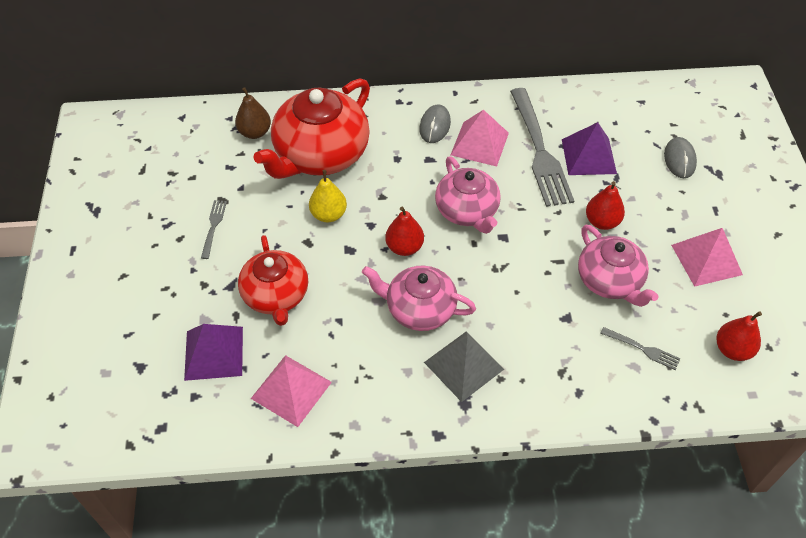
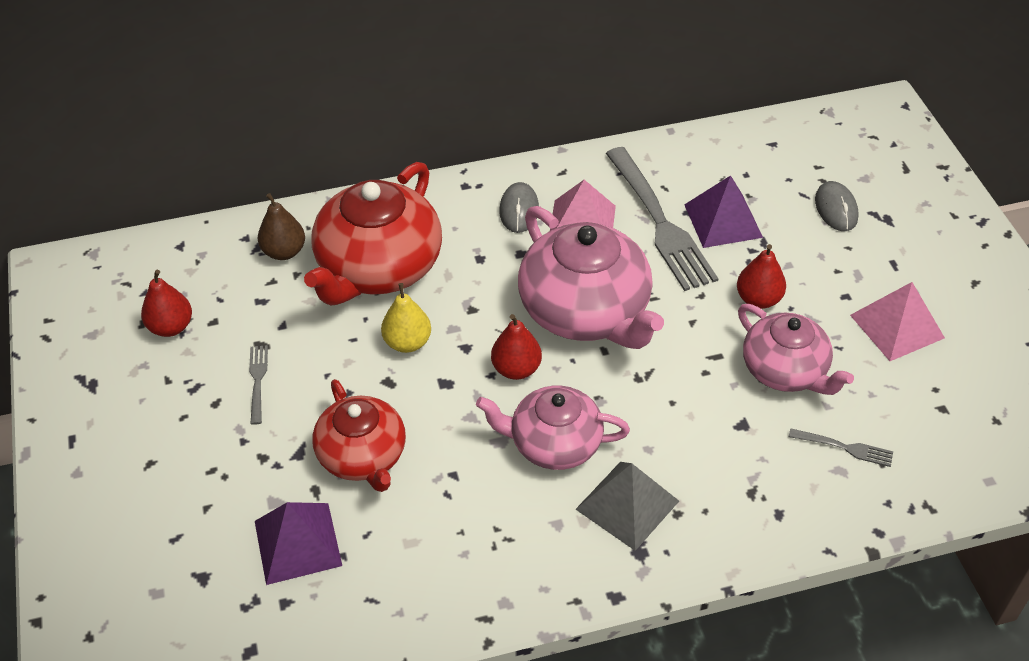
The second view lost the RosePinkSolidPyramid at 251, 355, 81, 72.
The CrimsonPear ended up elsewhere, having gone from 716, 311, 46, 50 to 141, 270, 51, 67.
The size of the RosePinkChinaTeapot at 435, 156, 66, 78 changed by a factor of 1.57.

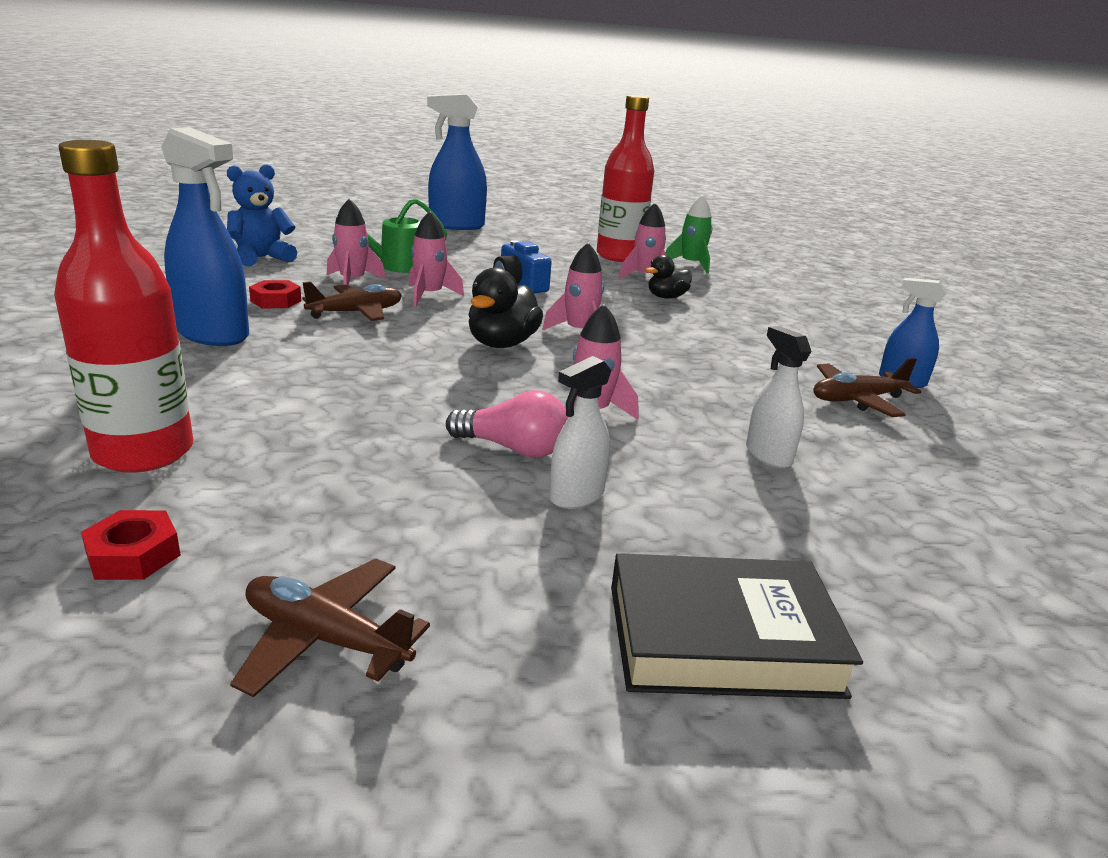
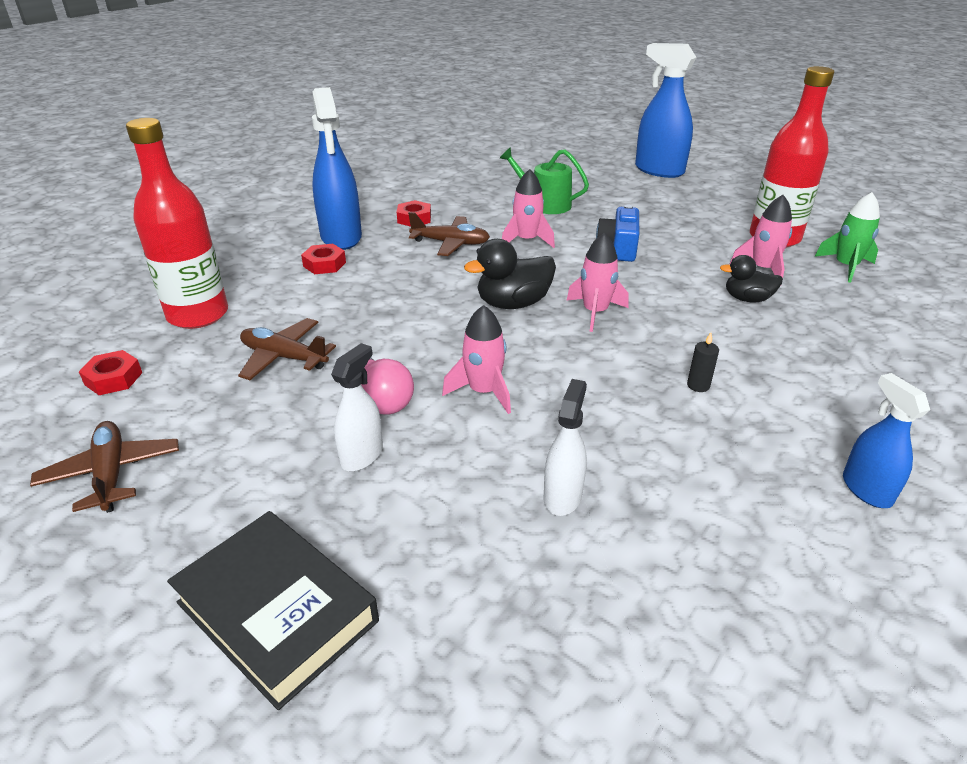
The second view lost the BlueTeddyBear at 227, 164, 70, 102.
The second view lost the RosePinkSpaceship at 327, 199, 58, 86.
The second view gained the CrimsonHexNut at 301, 244, 45, 30.
The second view gained the BlackPillarCandle at 687, 332, 32, 60.
The DarkBrownAeroplane ended up elsewhere, having gone from 813, 358, 108, 59 to 238, 318, 98, 62.
The WhiteSprayBottle at 550, 356, 62, 153 ended up facing another way, 120 degrees clockwise from before.

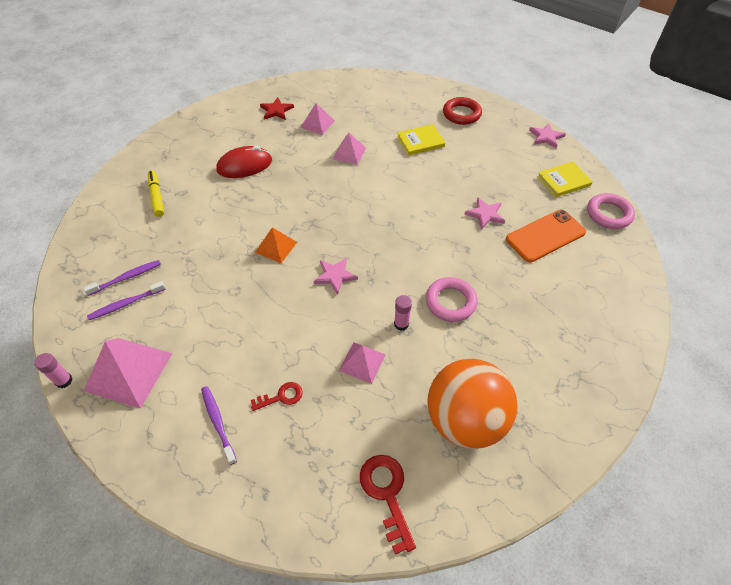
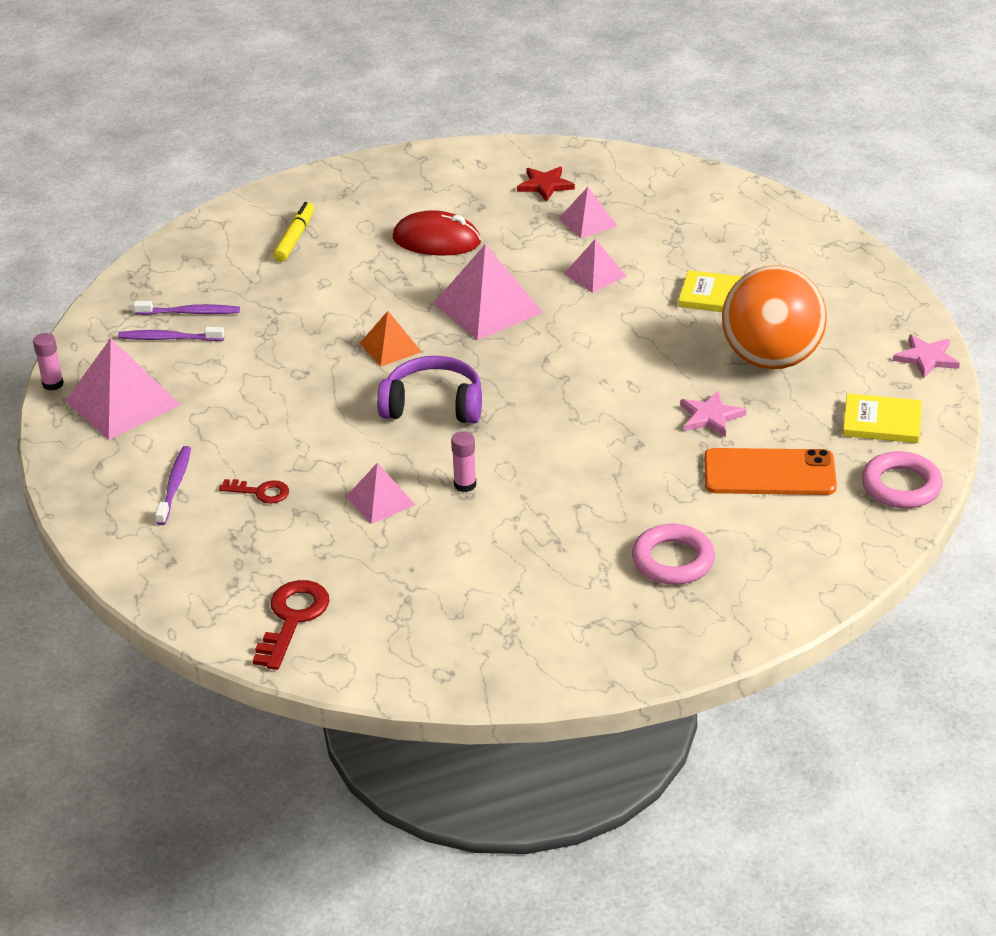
The second view lost the CrimsonHoop at 443, 97, 39, 28.
The second view gained the RosePinkSolidPyramid at 433, 244, 110, 97.
The RosePinkHoop ended up elsewhere, having gone from 426, 277, 52, 45 to 632, 524, 83, 61.
The OrangeColouredPlayBall ended up elsewhere, having gone from 427, 359, 91, 90 to 722, 265, 105, 104.
Where the RosePinkStarShape stood at 314, 257, 44, 38, the PurpleHeadphones came to stand at 377, 356, 105, 68.

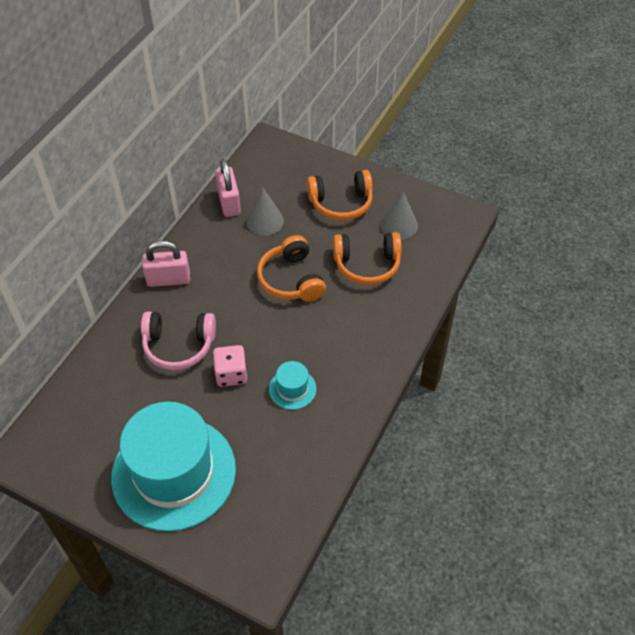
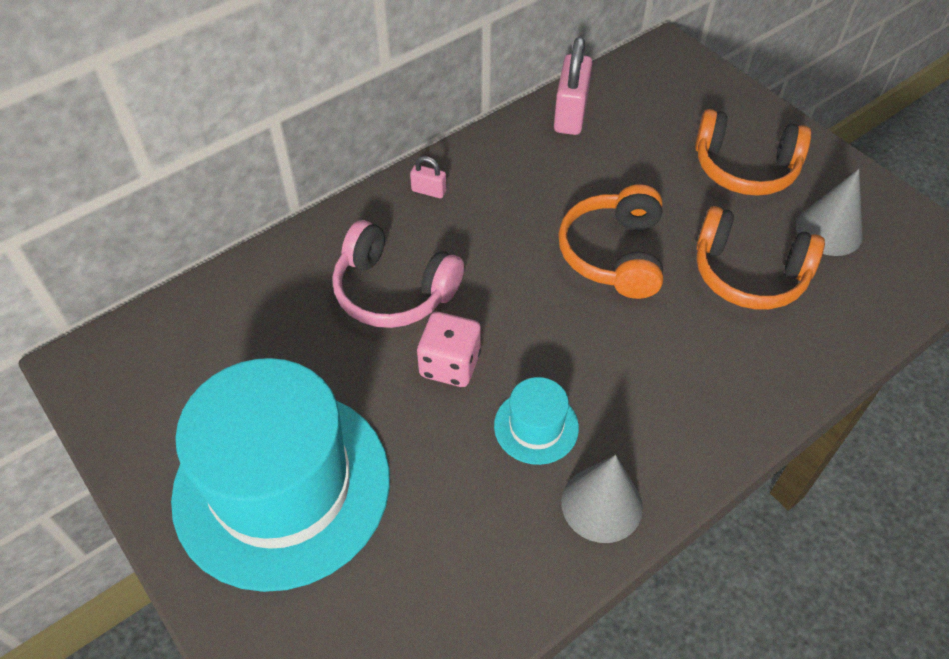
The AshGreyCone ended up elsewhere, having gone from 246, 187, 38, 49 to 561, 455, 82, 88.
The size of the RosePinkSmallLock at 142, 240, 48, 47 changed by a factor of 0.49.

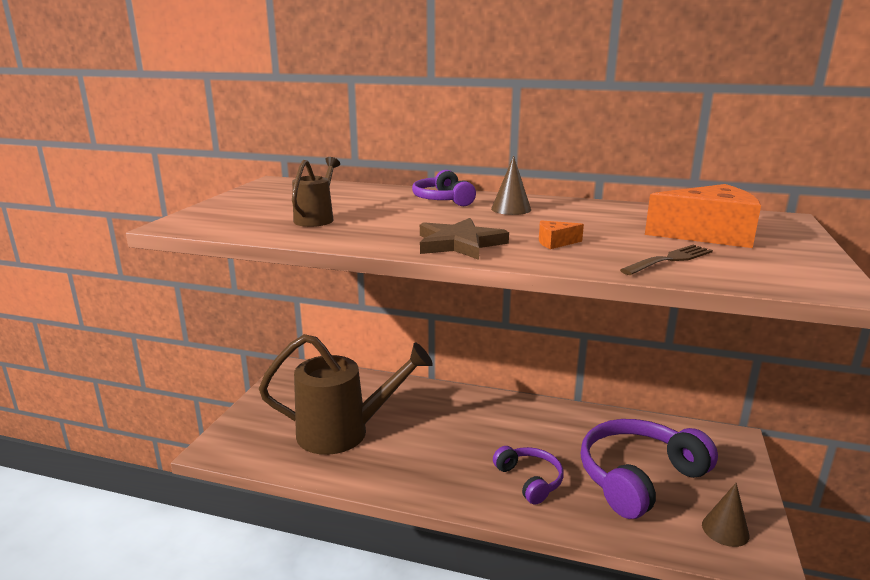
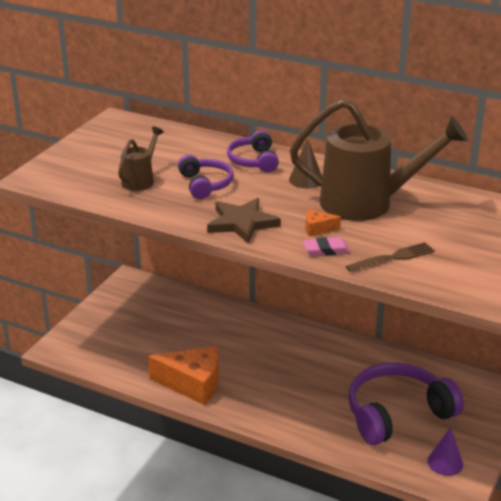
The second view gained the RosePinkGumEraser at 303, 237, 47, 19.
The DarkBrownWateringCan ended up elsewhere, having gone from 259, 334, 174, 121 to 290, 99, 178, 122.
The PurpleHeadphones ended up elsewhere, having gone from 493, 446, 70, 58 to 178, 155, 56, 44.
The OrangeColouredPieceOfCheese ended up elsewhere, having gone from 645, 184, 116, 64 to 148, 346, 71, 59.
What was the DarkBrownCone at 702, 483, 48, 64 turned into the PurpleCone at 427, 427, 36, 49.

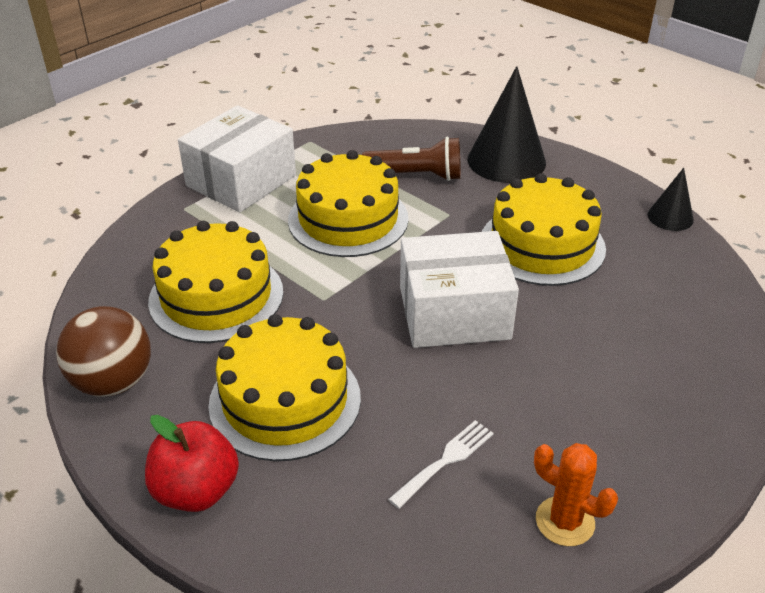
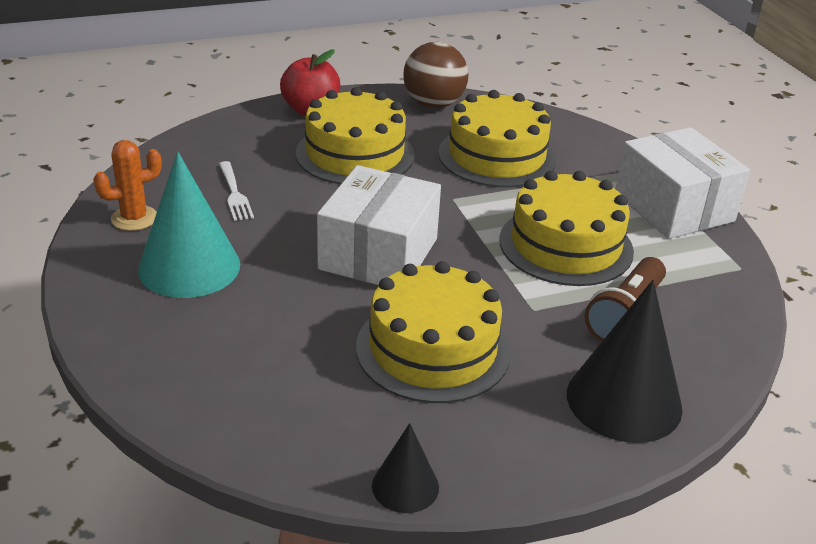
The second view gained the TurquoiseCone at 138, 151, 102, 147.

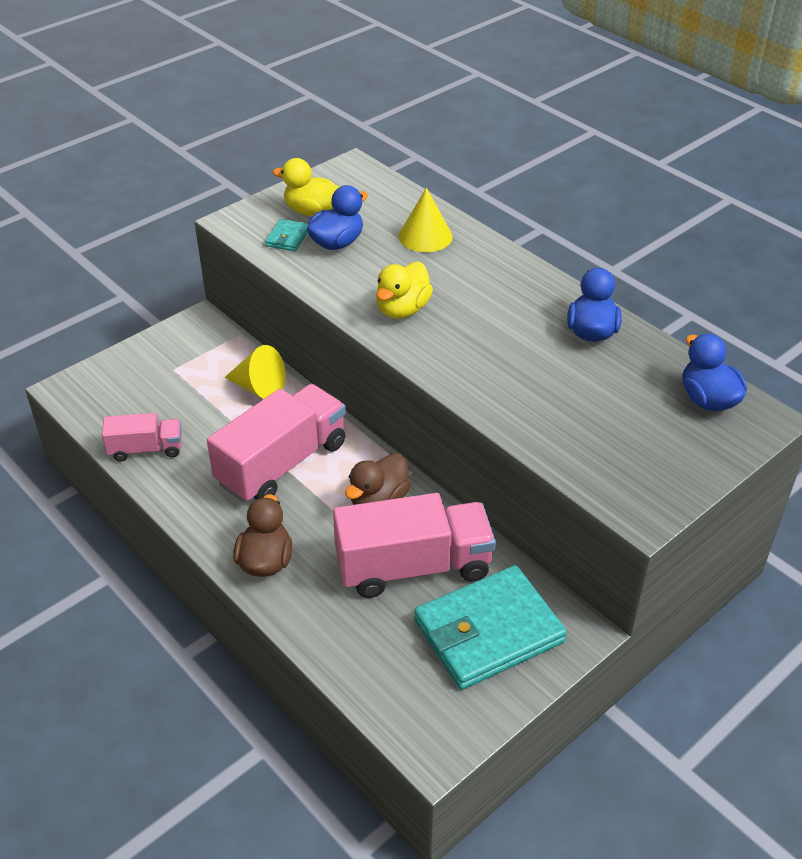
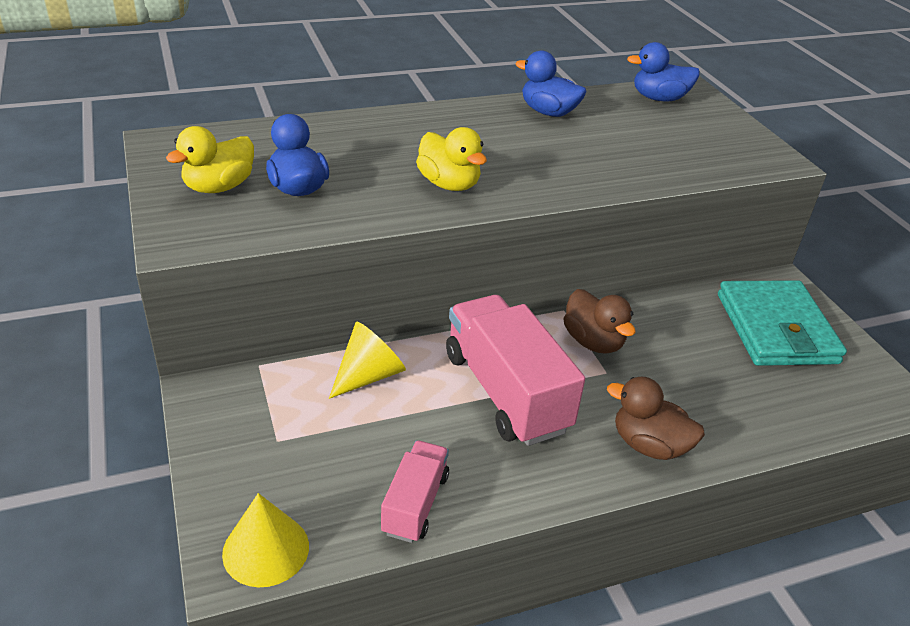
The second view lost the TurquoiseWallet at 265, 219, 43, 32.
The second view lost the RosePinkTruck at 333, 493, 163, 105.
The BrightYellowCone ended up elsewhere, having gone from 399, 188, 54, 64 to 222, 493, 87, 94.

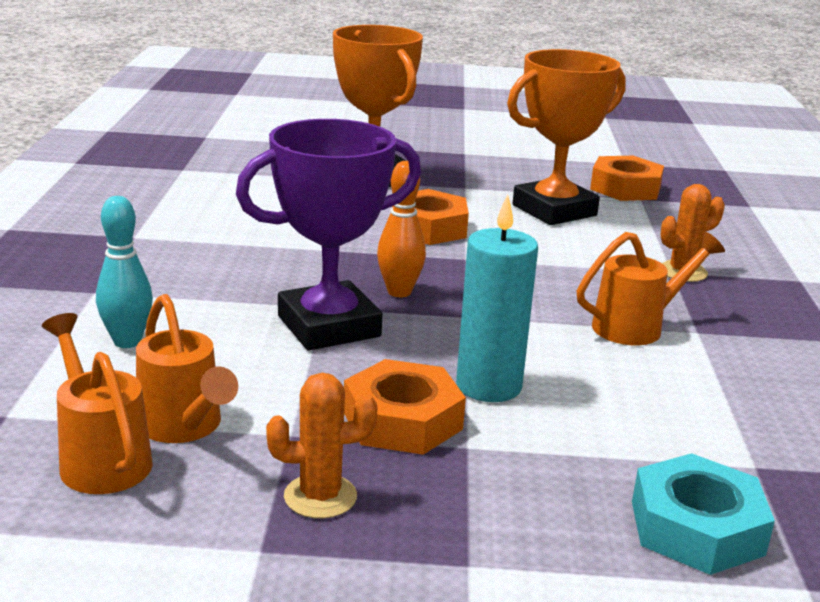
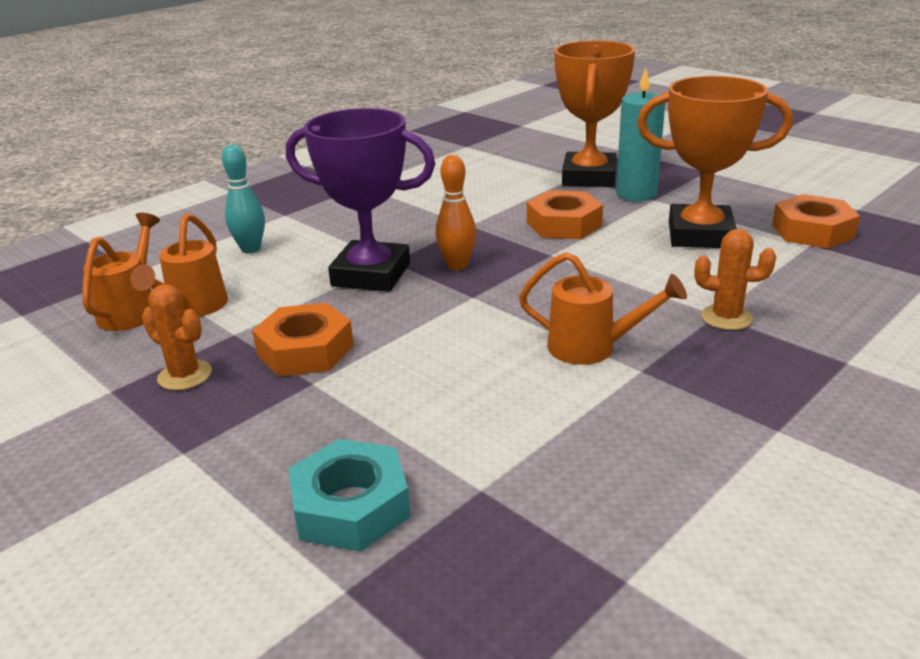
The TurquoisePillarCandle ended up elsewhere, having gone from 456, 194, 82, 208 to 616, 68, 49, 134.

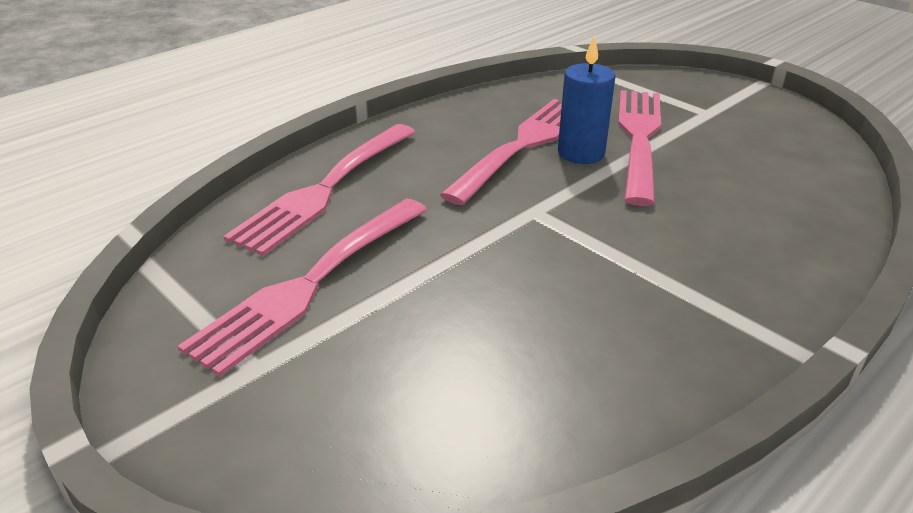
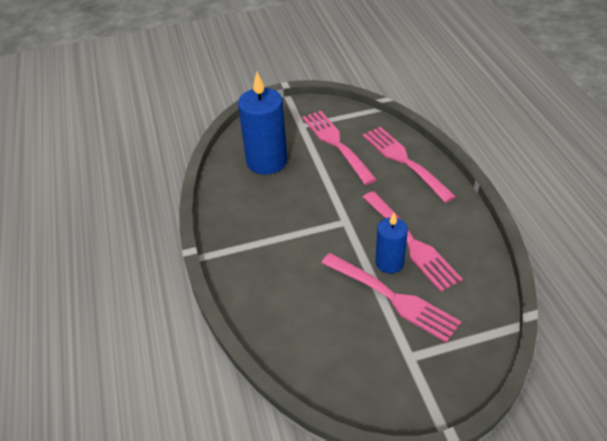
The second view gained the BluePillarCandle at 238, 72, 49, 103.

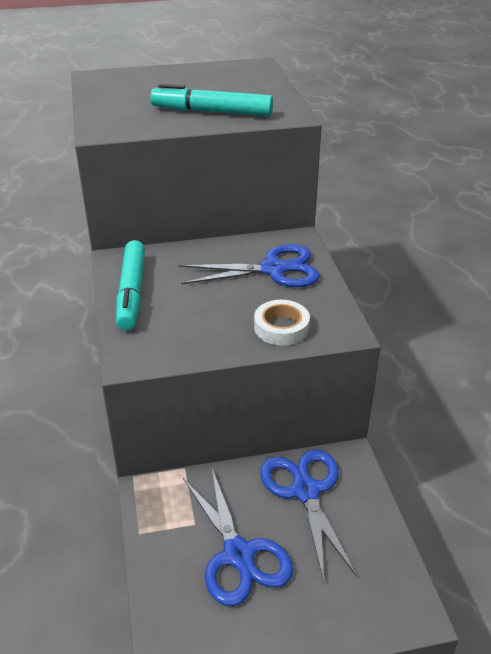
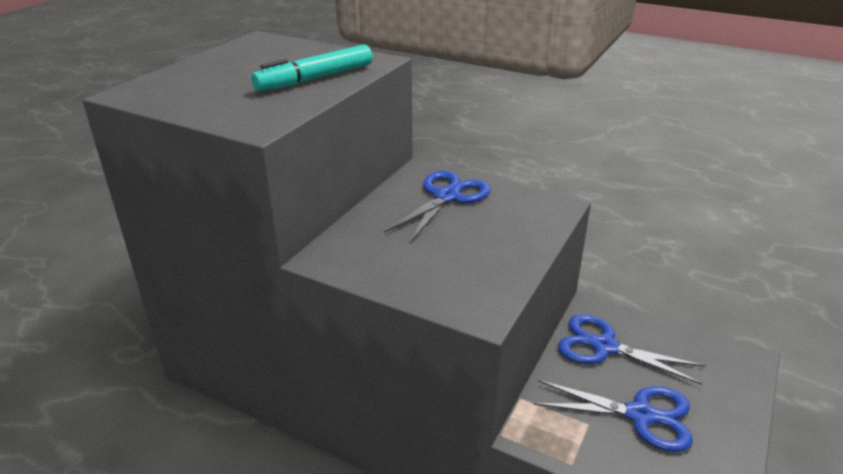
The second view lost the TurquoiseMarkerPen at 116, 240, 29, 90.
The second view lost the WhiteRollOfTape at 254, 300, 56, 46.

